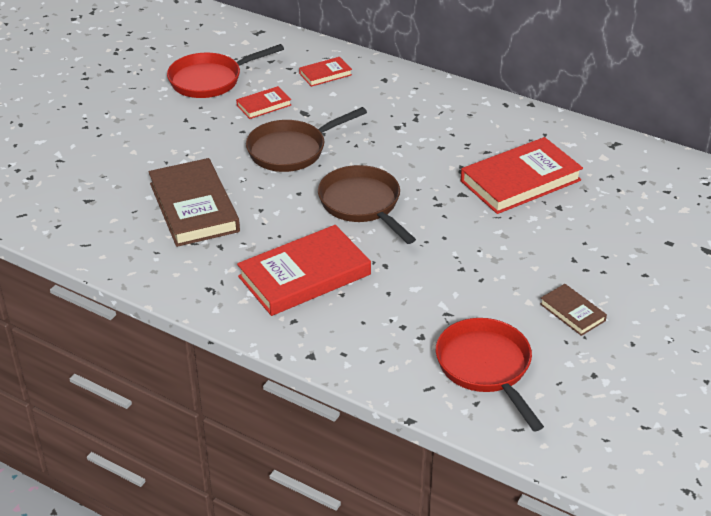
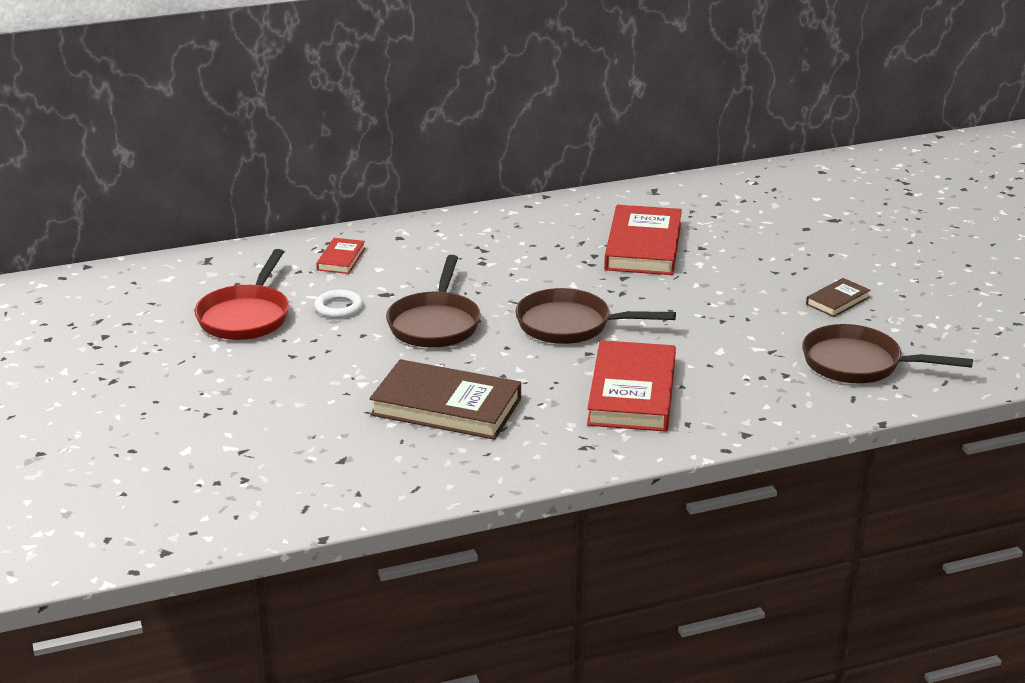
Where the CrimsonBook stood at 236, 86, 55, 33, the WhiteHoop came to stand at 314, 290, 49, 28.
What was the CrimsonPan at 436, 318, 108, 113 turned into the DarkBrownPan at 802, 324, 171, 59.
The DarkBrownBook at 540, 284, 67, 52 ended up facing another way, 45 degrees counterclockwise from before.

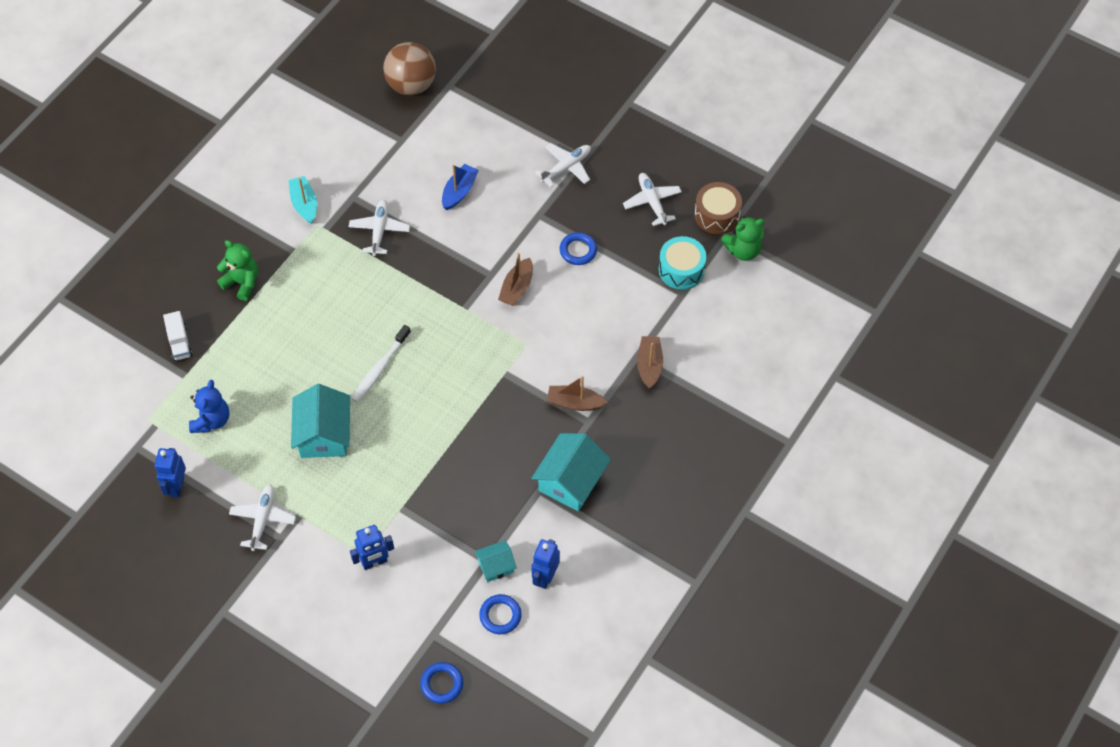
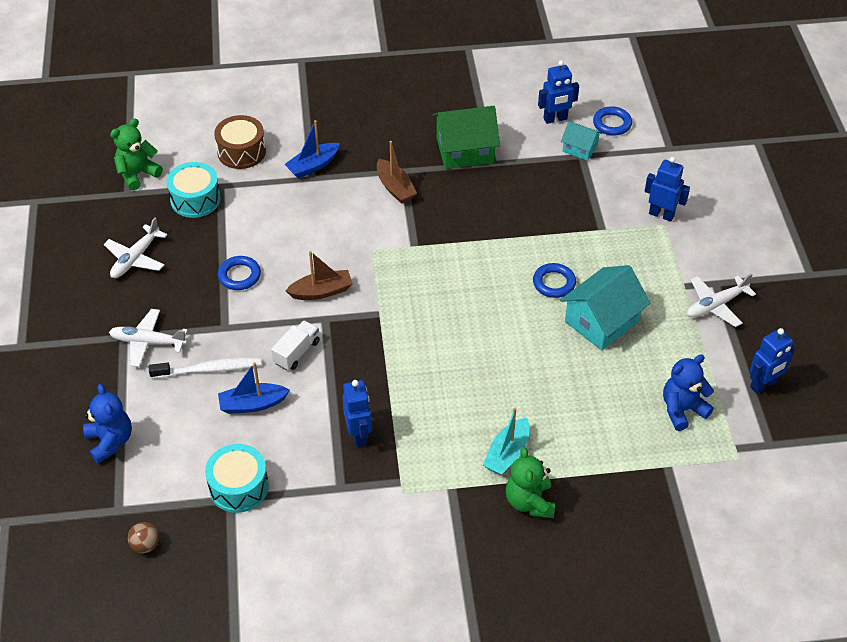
The second view gained the BlueTeddyBear at 83, 384, 49, 80.
The second view gained the TurquoiseToyDrum at 205, 444, 64, 69.
The WhiteTruck ended up elsewhere, having gone from 163, 311, 30, 50 to 271, 320, 49, 50.
The TurquoiseBoat ended up elsewhere, having gone from 288, 176, 29, 48 to 483, 408, 47, 67.
The WhiteToothbrush ended up elsewhere, having gone from 351, 325, 60, 78 to 149, 357, 112, 22.
The BlueHoop ended up elsewhere, having gone from 420, 662, 43, 42 to 533, 263, 43, 35.
The DarkBrownToyDrum ended up elsewhere, having gone from 695, 182, 47, 52 to 214, 115, 52, 54.
Where the WhiteAeroplane stood at 349, 200, 61, 56, the BlueRobotFigure came to stand at 342, 380, 30, 67.
What was the TurquoiseCottage at 532, 433, 79, 78 turned into the EmeraldCottage at 433, 106, 67, 63.
What was the DarkBrownBoat at 637, 336, 26, 53 turned into the BlueBoat at 284, 120, 56, 59.
The EmeraldTeddyBear at 721, 216, 44, 45 ended up facing another way, 75 degrees counterclockwise from before.
The size of the DarkBrownPlayBall at 383, 42, 53, 53 changed by a factor of 0.42.

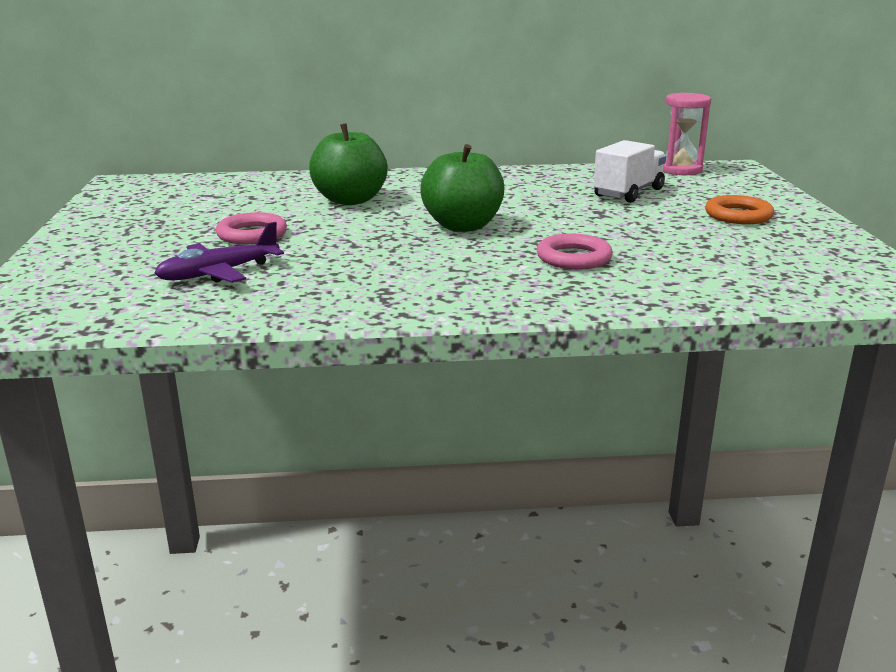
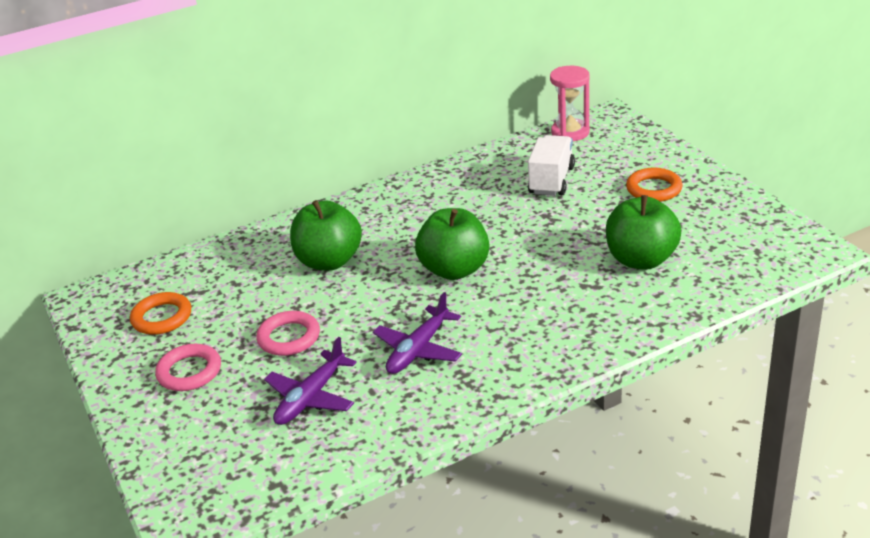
The second view gained the OrangeColouredHoop at 130, 292, 61, 43.
The second view gained the PurpleAeroplane at 373, 292, 89, 82.
The second view gained the EmeraldAppleFruit at 606, 195, 75, 75.
The RosePinkHoop ended up elsewhere, having gone from 537, 234, 76, 35 to 155, 344, 66, 47.

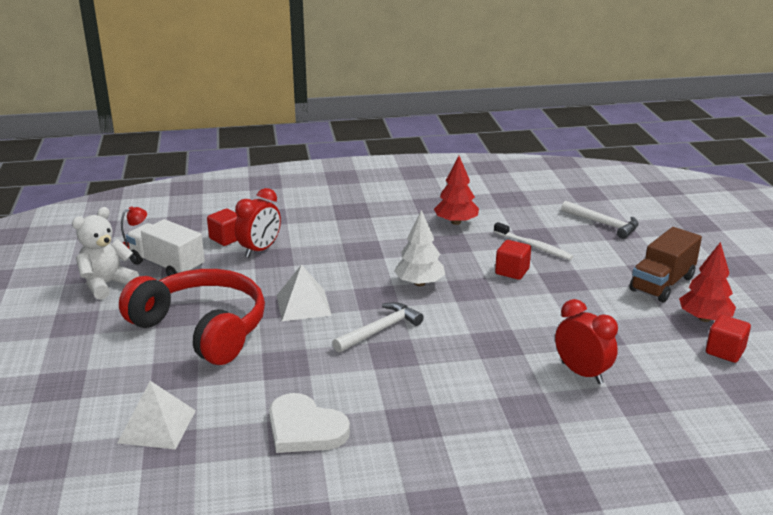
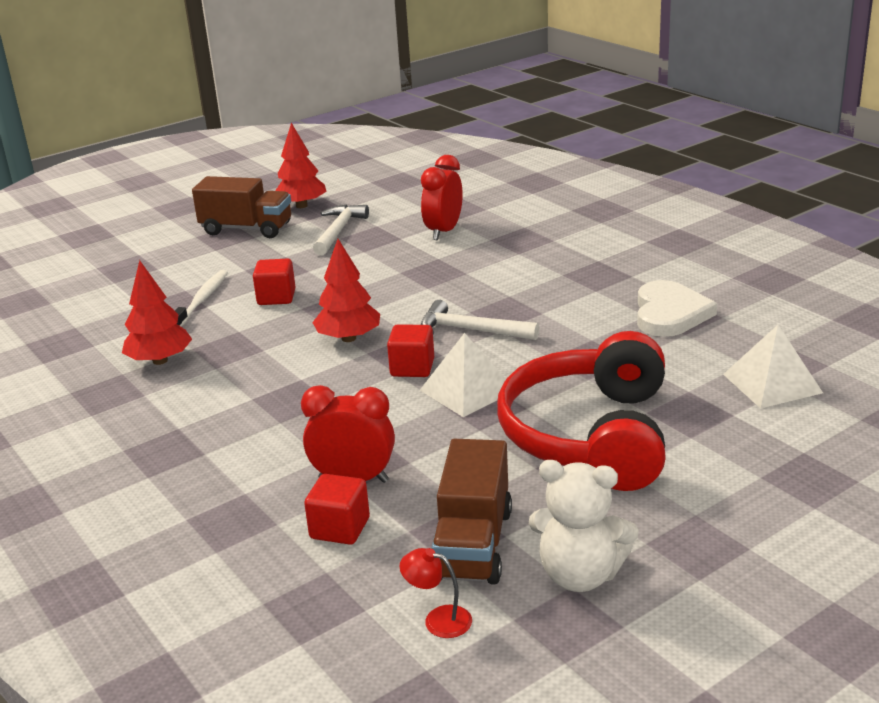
The WhiteCarpenter'sHammer ended up elsewhere, having gone from 561, 201, 78, 38 to 313, 204, 56, 51.
The CrimsonBlock ended up elsewhere, having gone from 706, 315, 45, 48 to 387, 324, 47, 53.
What was the WhiteTruck at 126, 219, 79, 57 turned into the DarkBrownTruck at 432, 439, 80, 146.
What was the WhiteFirTree at 394, 210, 51, 76 turned into the CrimsonFirTree at 312, 239, 68, 103.

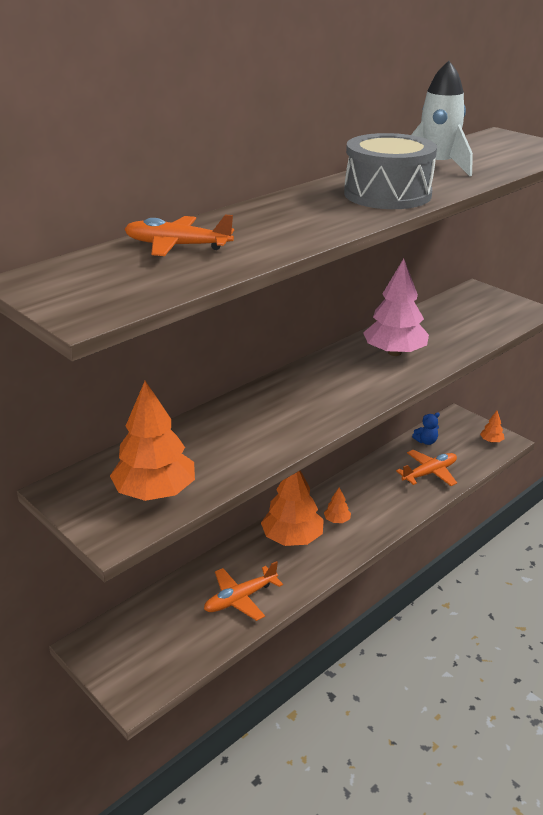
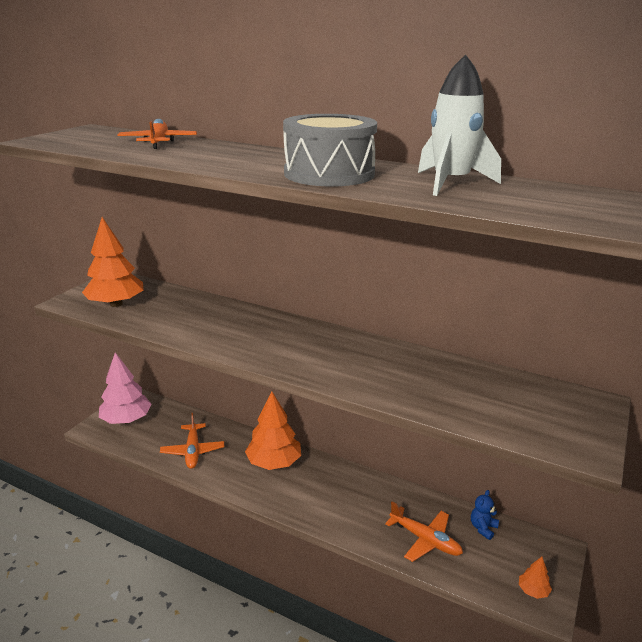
The second view lost the OrangeColouredFirTree at 324, 488, 27, 35.
The RosePinkFirTree ended up elsewhere, having gone from 363, 259, 66, 97 to 99, 352, 53, 72.
The OrangeColouredAeroplane at 204, 561, 79, 60 ended up facing another way, 135 degrees counterclockwise from before.
The BlueTeddyBear at 412, 412, 28, 33 ended up facing another way, 75 degrees clockwise from before.

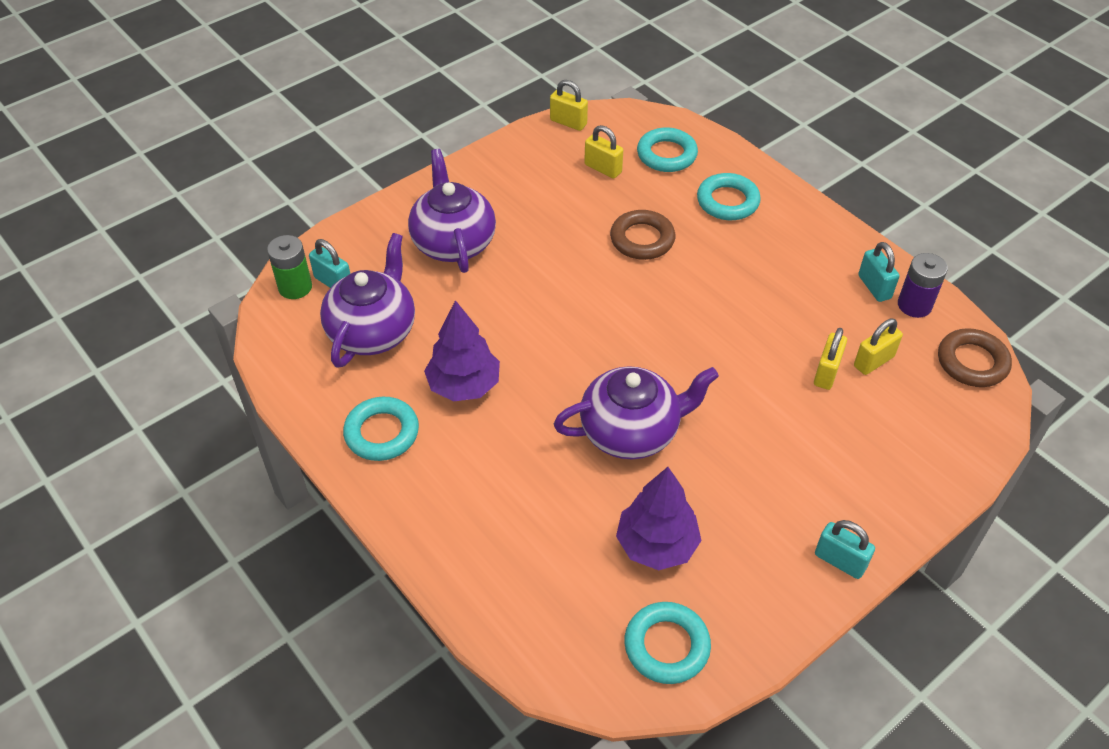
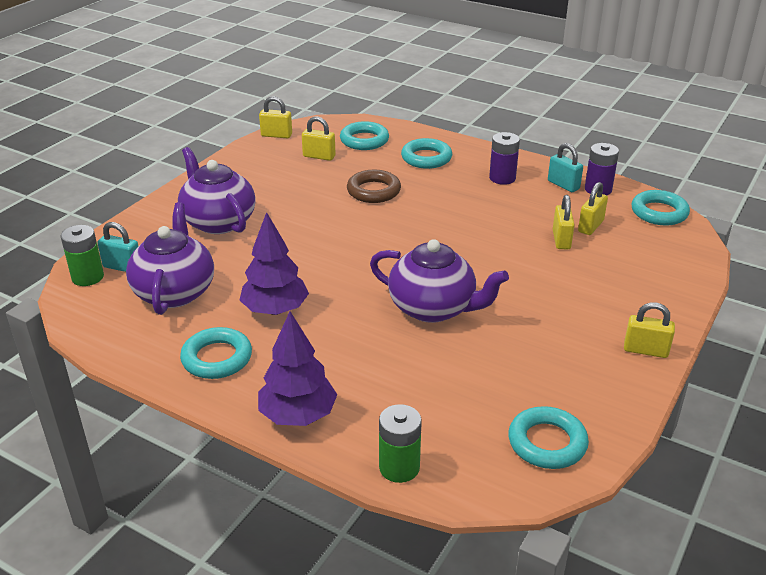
The second view gained the EmeraldAaBattery at 379, 404, 43, 79.
The second view gained the PurpleAaBattery at 489, 132, 31, 53.
The PurpleFirTree ended up elsewhere, having gone from 616, 467, 86, 103 to 258, 312, 79, 114.
What was the TurquoiseSmallLock at 815, 520, 60, 59 turned into the BrightYellowSmallLock at 624, 303, 51, 55.
What was the DarkBrownHoop at 938, 328, 74, 59 turned into the TurquoiseHoop at 631, 190, 59, 36.
The PurpleChinaTeapot at 554, 366, 165, 94 ended up facing another way, 60 degrees clockwise from before.

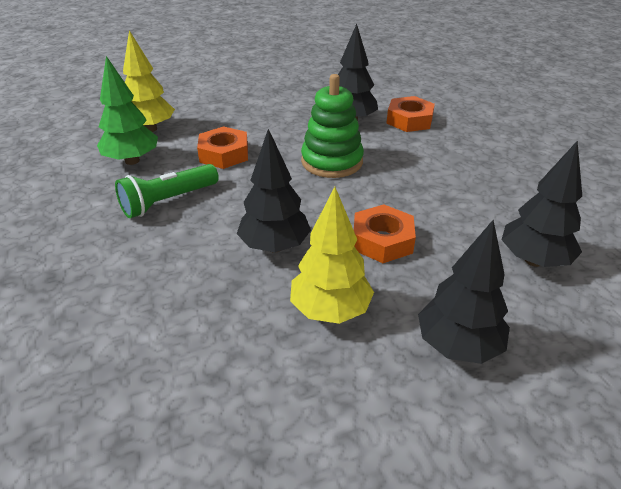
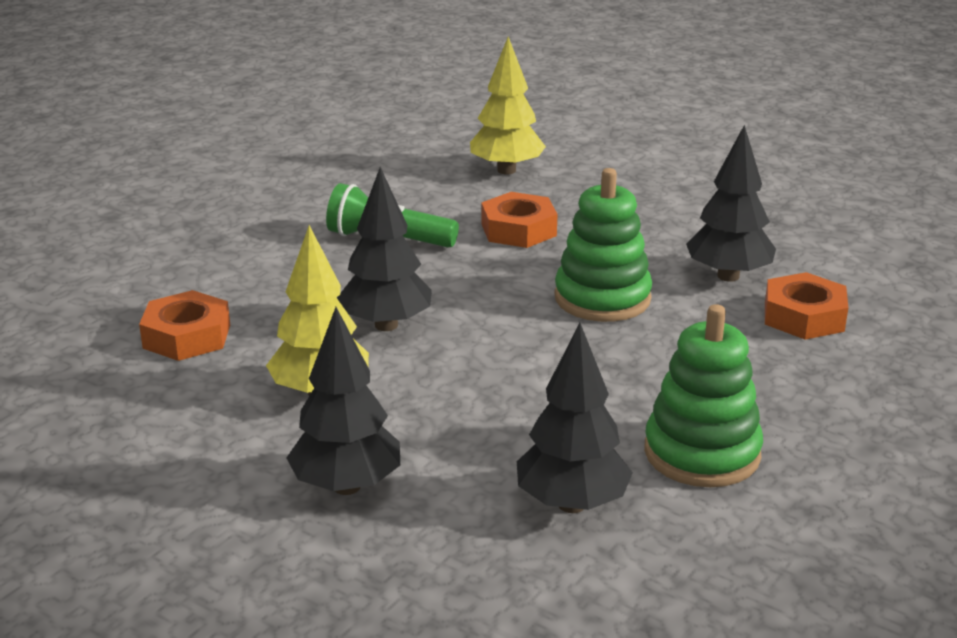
The second view lost the EmeraldFirTree at 97, 56, 61, 109.
The second view gained the EmeraldStackingToy at 644, 304, 119, 183.
The OrangeColouredHexNut ended up elsewhere, having gone from 354, 204, 62, 59 to 139, 290, 91, 71.

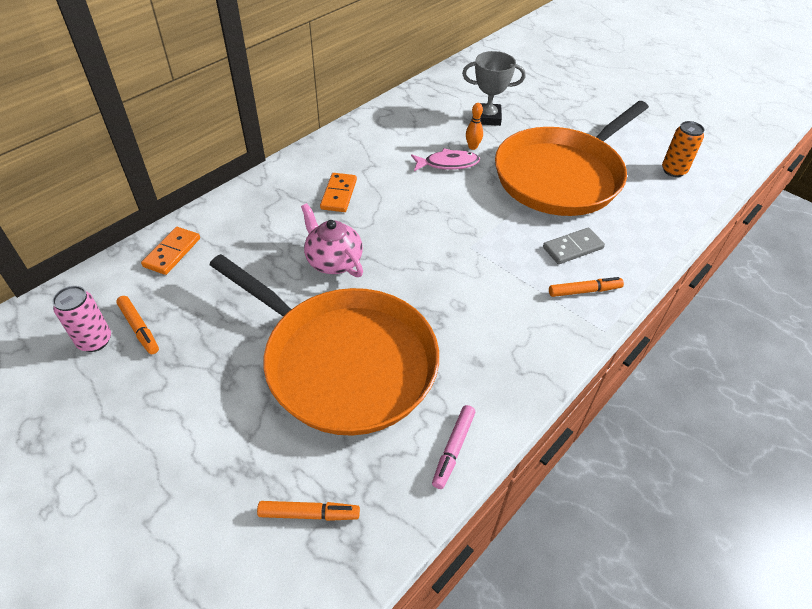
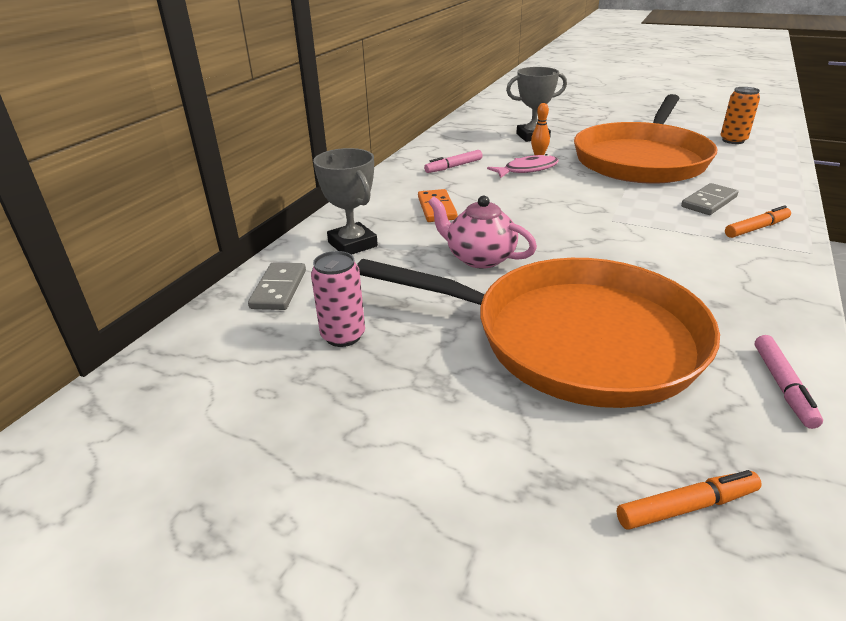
The second view lost the OrangeColouredMarkerPen at 116, 296, 43, 58.
The second view gained the AshGreyPrizeCup at 313, 148, 65, 107.
The second view gained the RosePinkMarkerPen at 424, 150, 59, 23.
The RosePinkCan ended up elsewhere, having gone from 52, 286, 59, 66 to 311, 251, 54, 96.
What was the OrangeColouredDomino at 141, 227, 59, 48 turned into the AshGreyDomino at 248, 263, 58, 47.

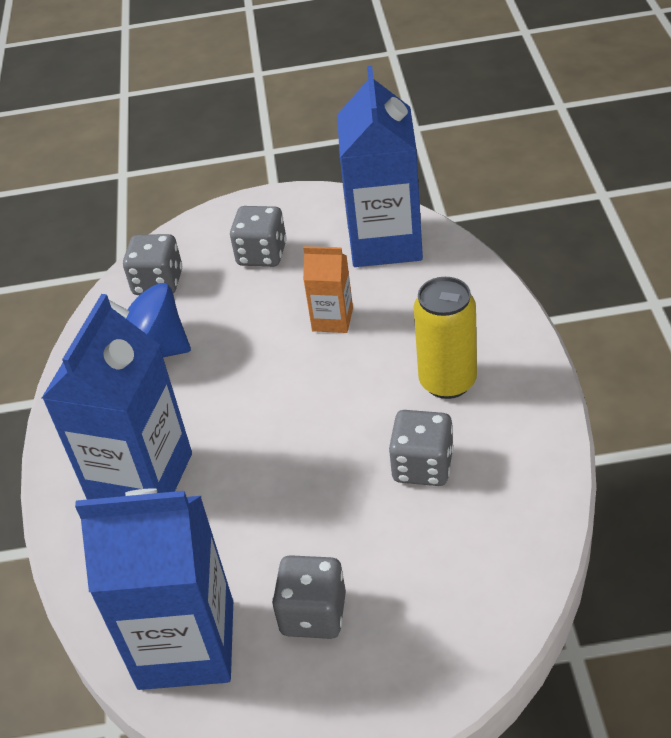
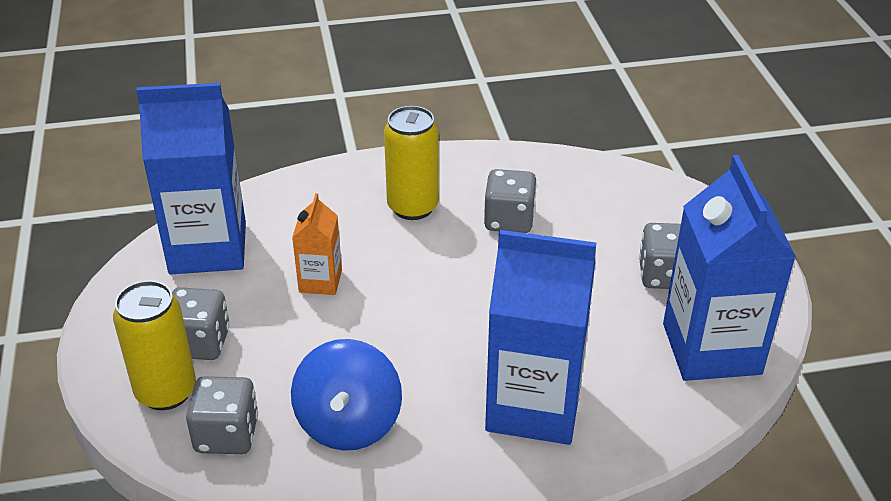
The second view gained the BrightYellowCan at 113, 281, 83, 129.

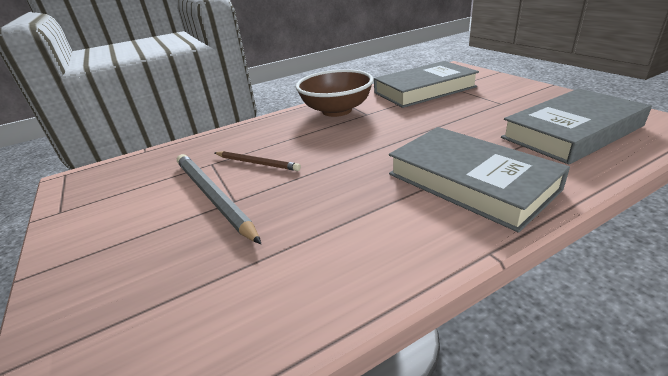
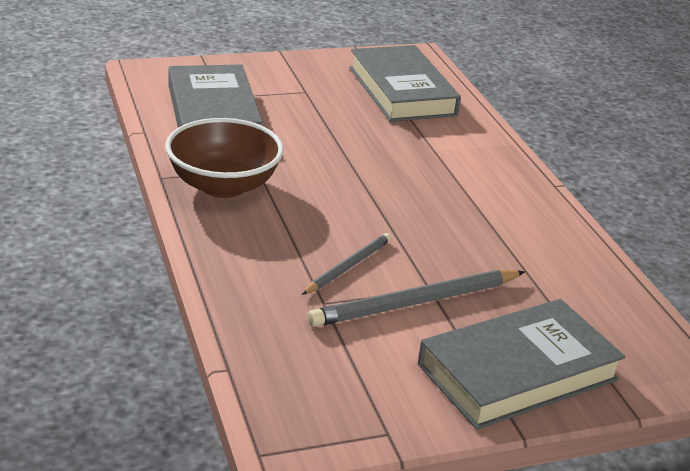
The AshGreyBook ended up elsewhere, having gone from 389, 127, 181, 106 to 418, 299, 207, 131.
What was the DarkBrownPencil at 215, 151, 86, 20 turned into the AshGreyPencil at 301, 233, 90, 62.

